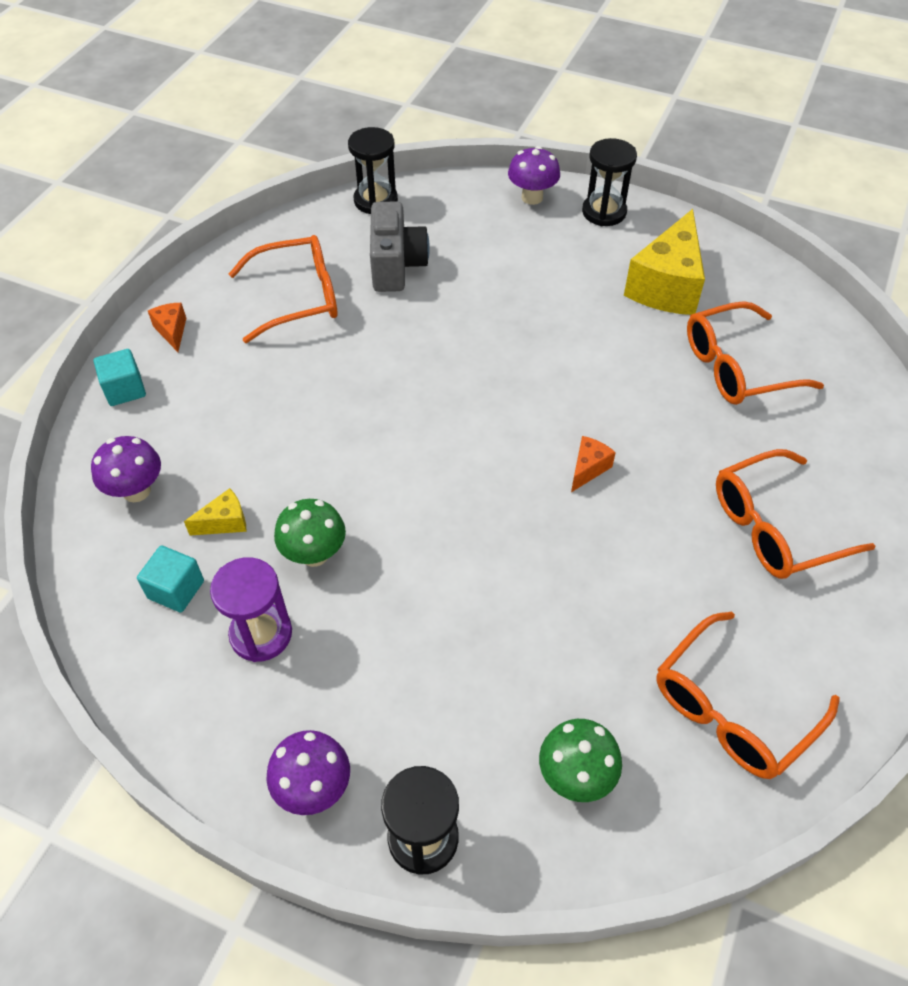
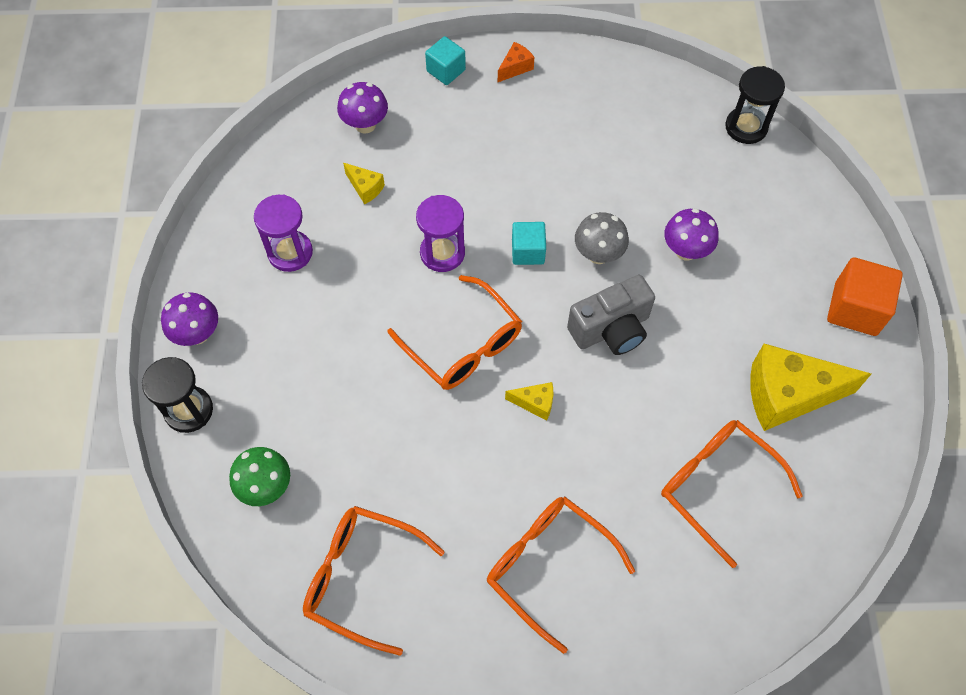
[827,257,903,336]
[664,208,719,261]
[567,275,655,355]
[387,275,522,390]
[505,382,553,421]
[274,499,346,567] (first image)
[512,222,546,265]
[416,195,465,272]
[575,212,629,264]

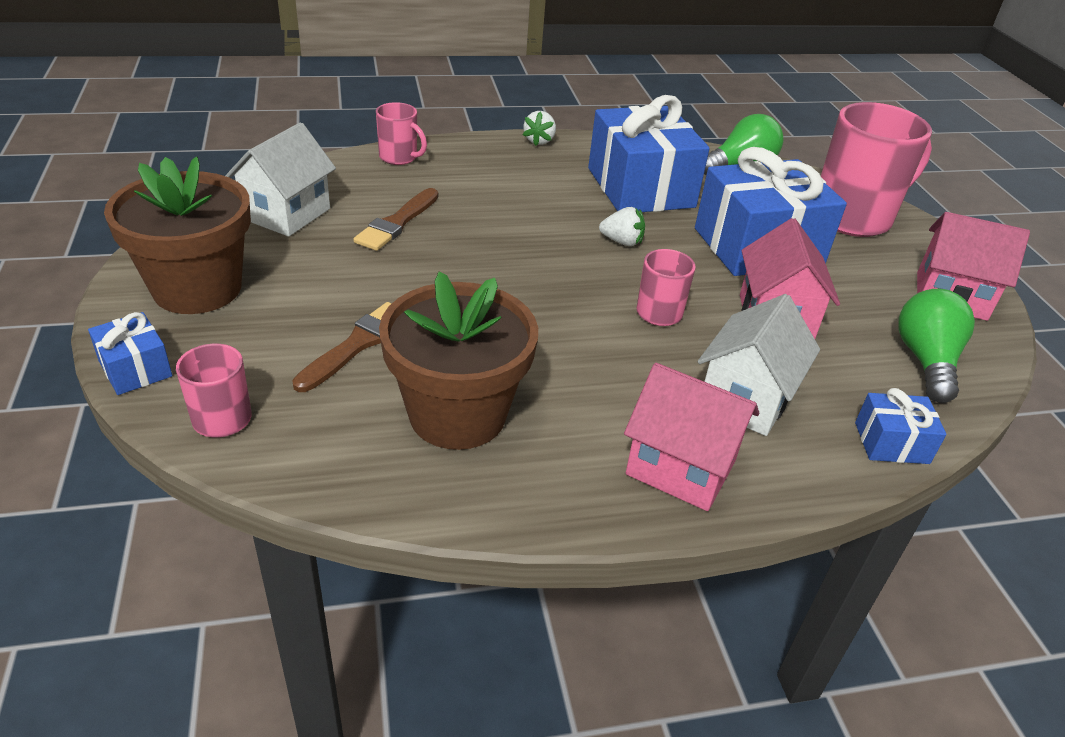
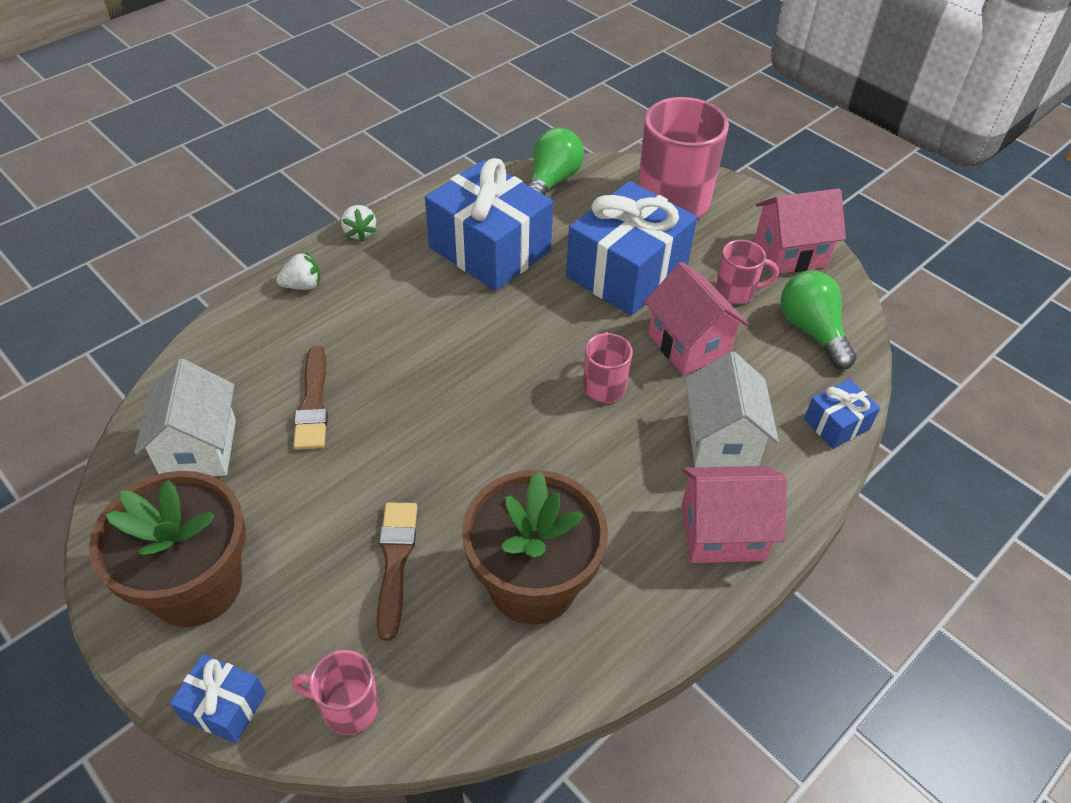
[715,240,779,304]
[276,252,320,290]

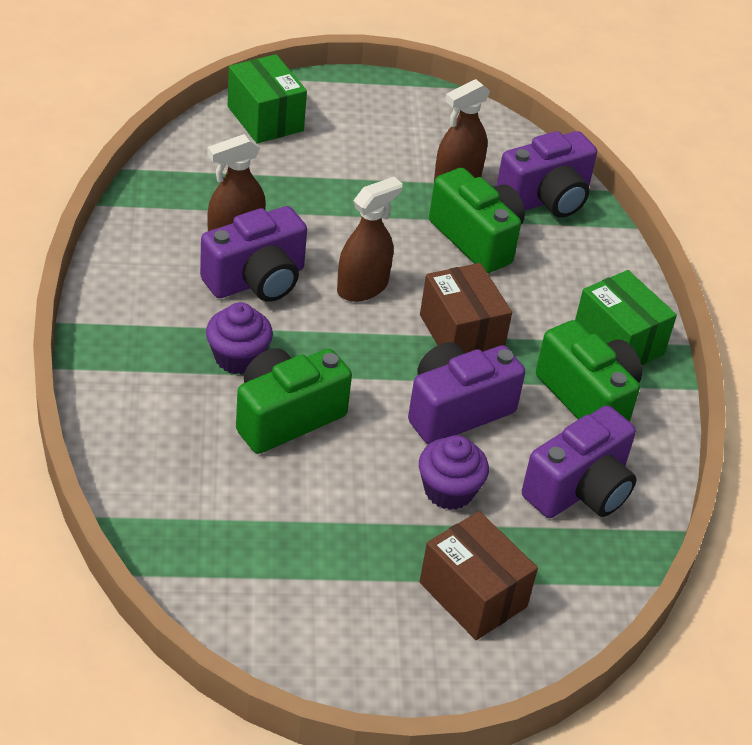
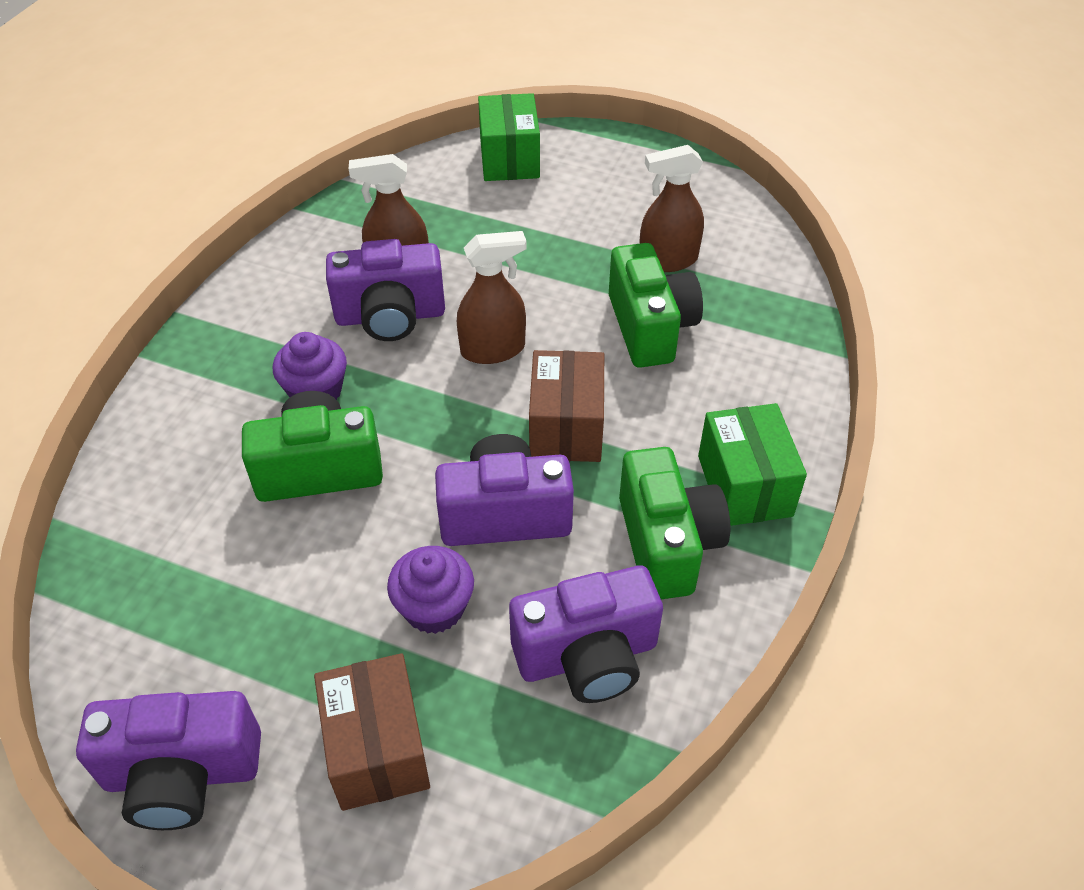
[76,691,261,830]

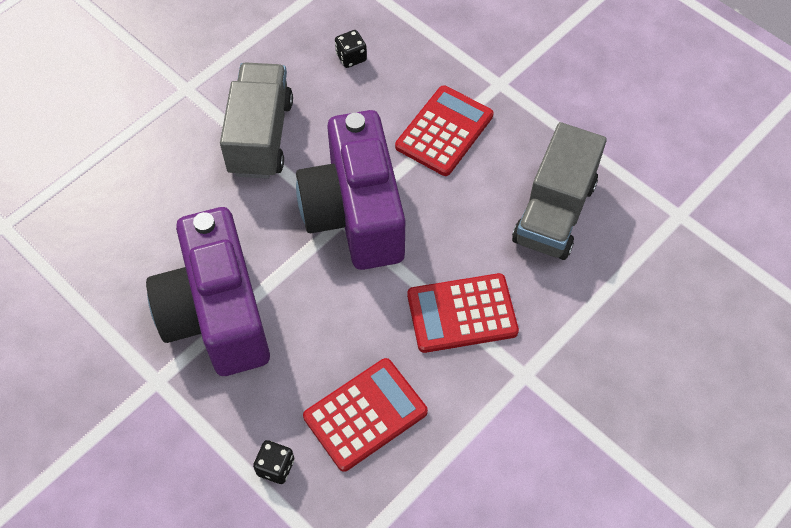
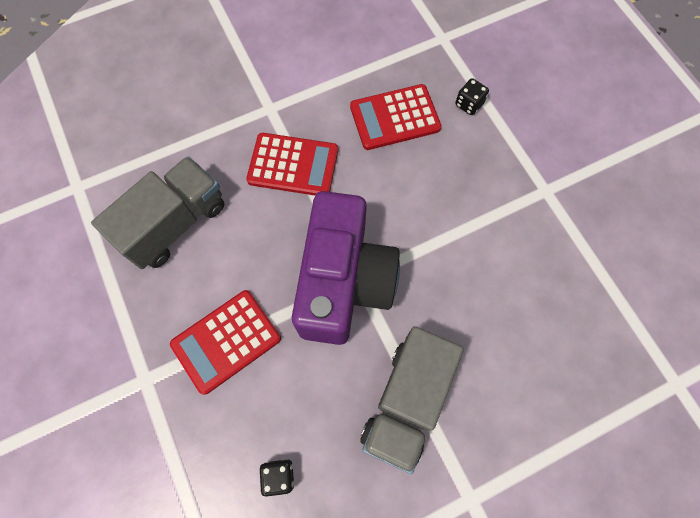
[146,207,270,376] (first image)

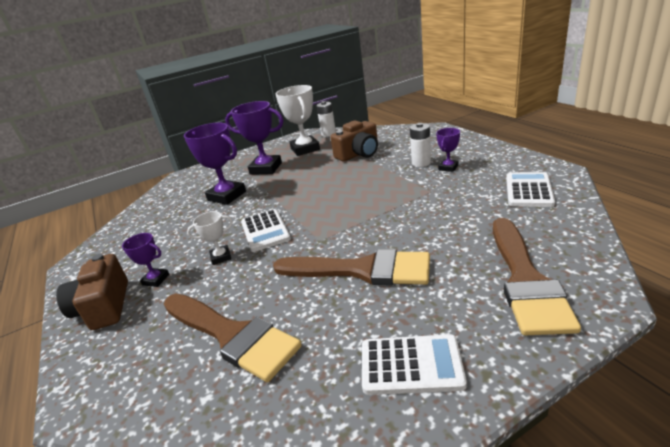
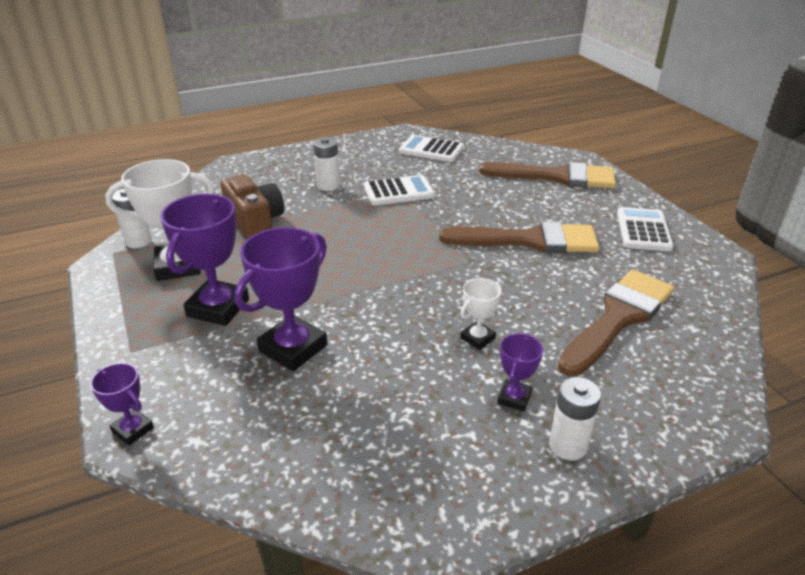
[90,363,154,446]
[364,175,435,205]
[460,278,502,350]
[439,221,599,253]
[549,377,601,460]

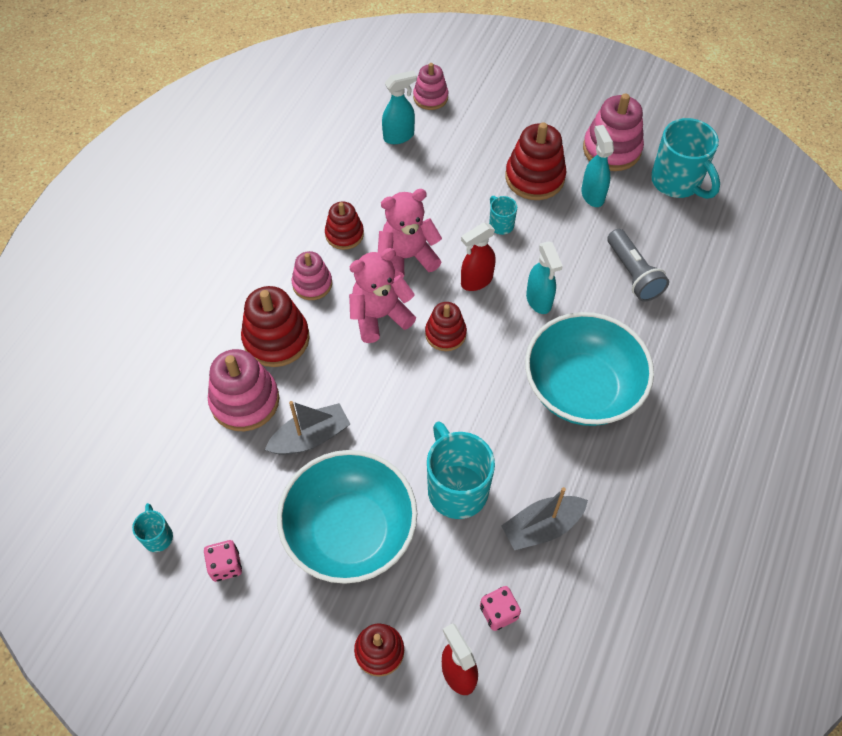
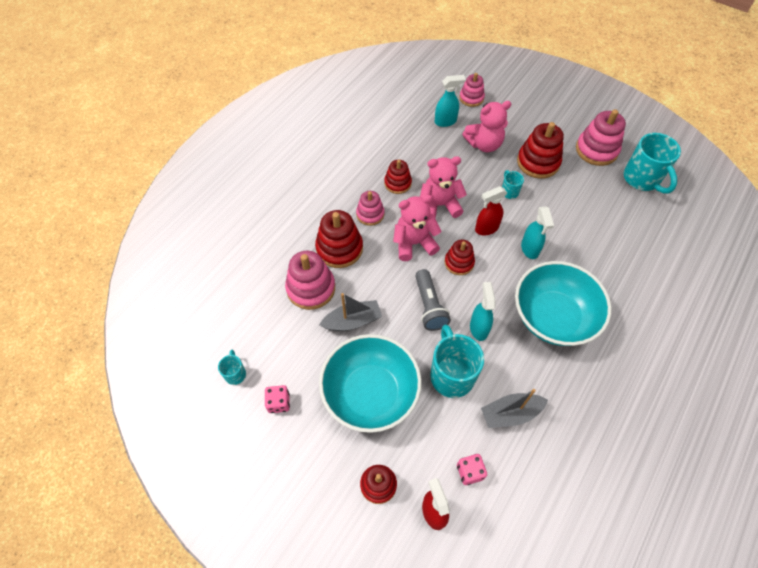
[470,282,496,341]
[415,269,451,331]
[462,101,511,152]

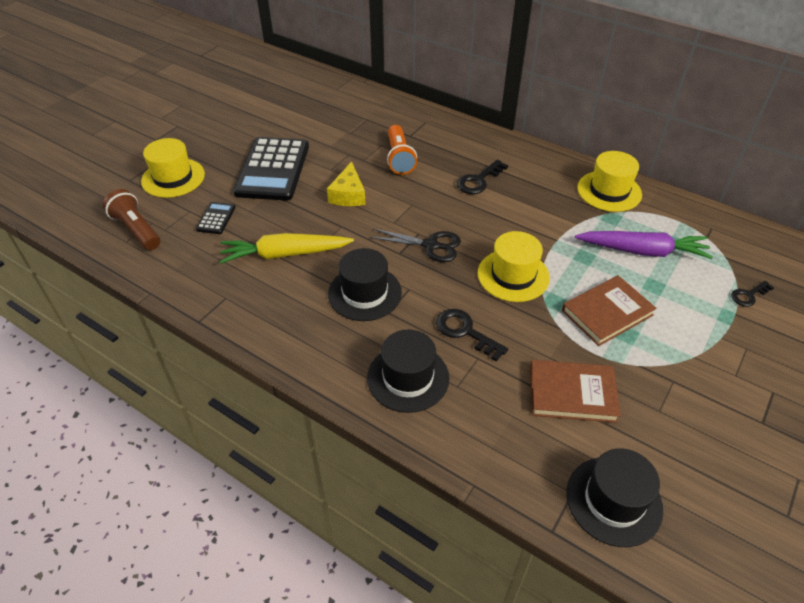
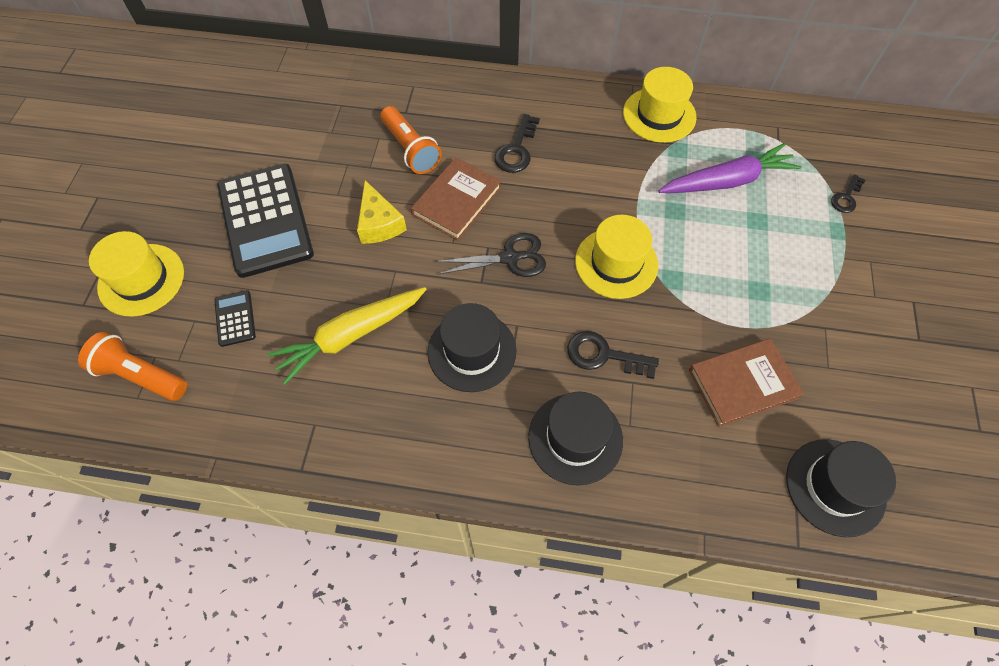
[78,332,187,401]
[411,157,501,240]

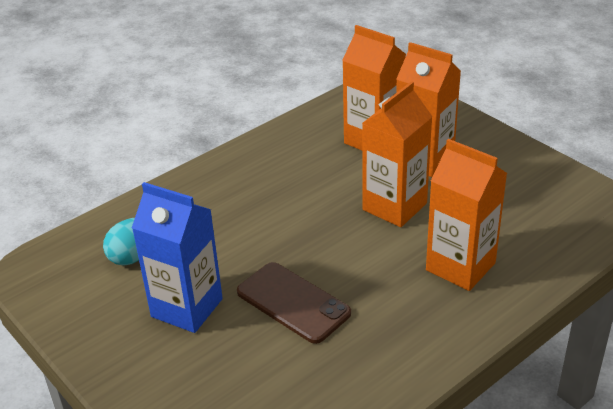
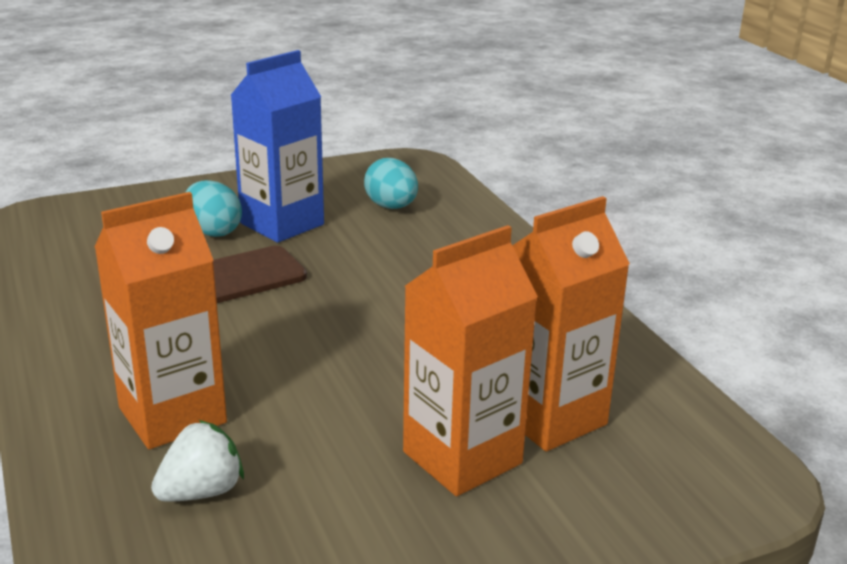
[362,81,433,227] (first image)
[185,180,242,237]
[151,420,244,502]

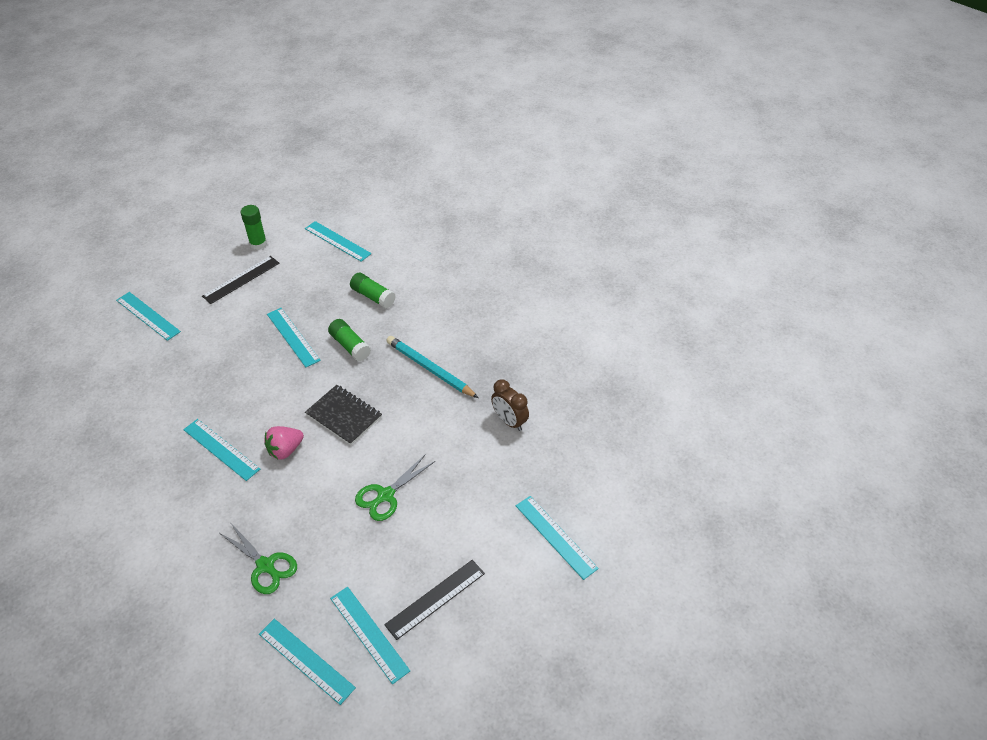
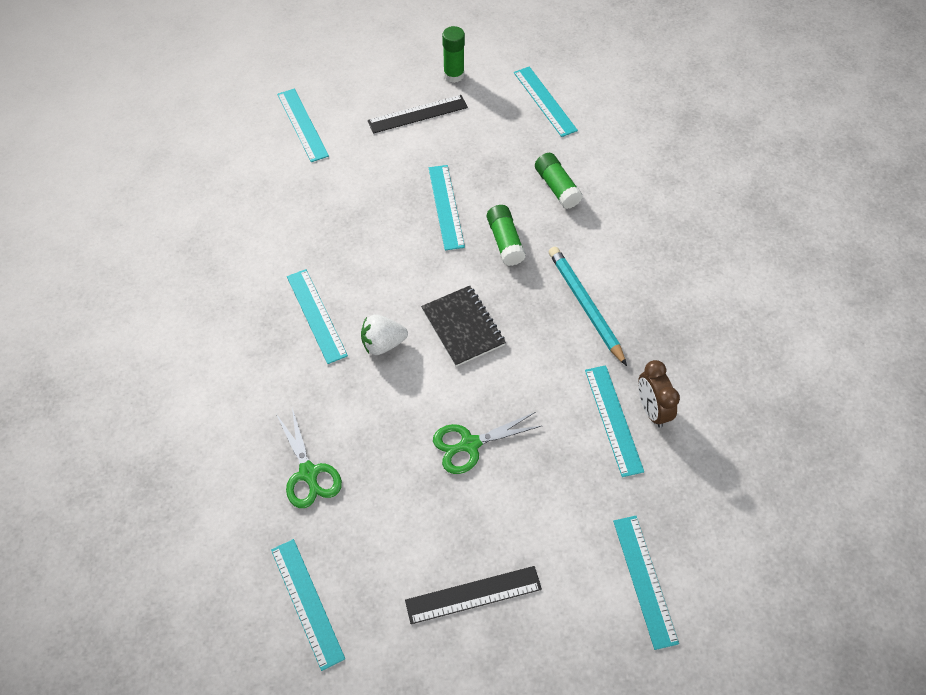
[361,314,408,355]
[585,365,644,477]

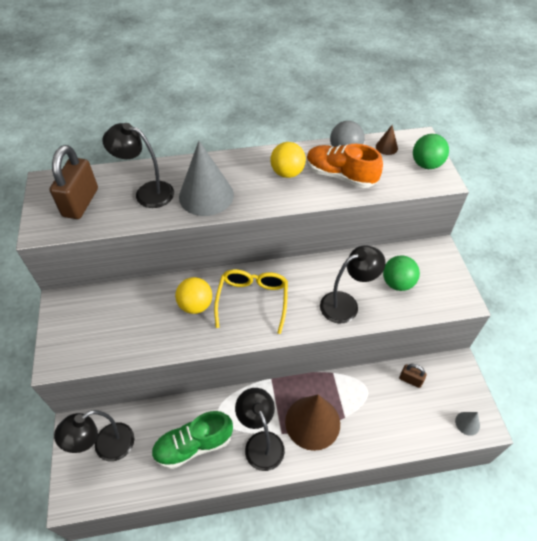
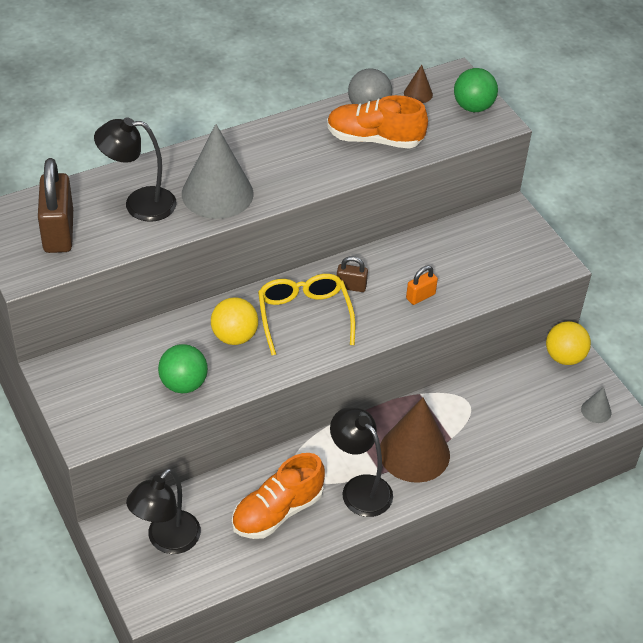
[546,321,591,365]
[406,266,438,305]
[158,344,208,393]
[337,256,368,292]
[232,453,325,539]

